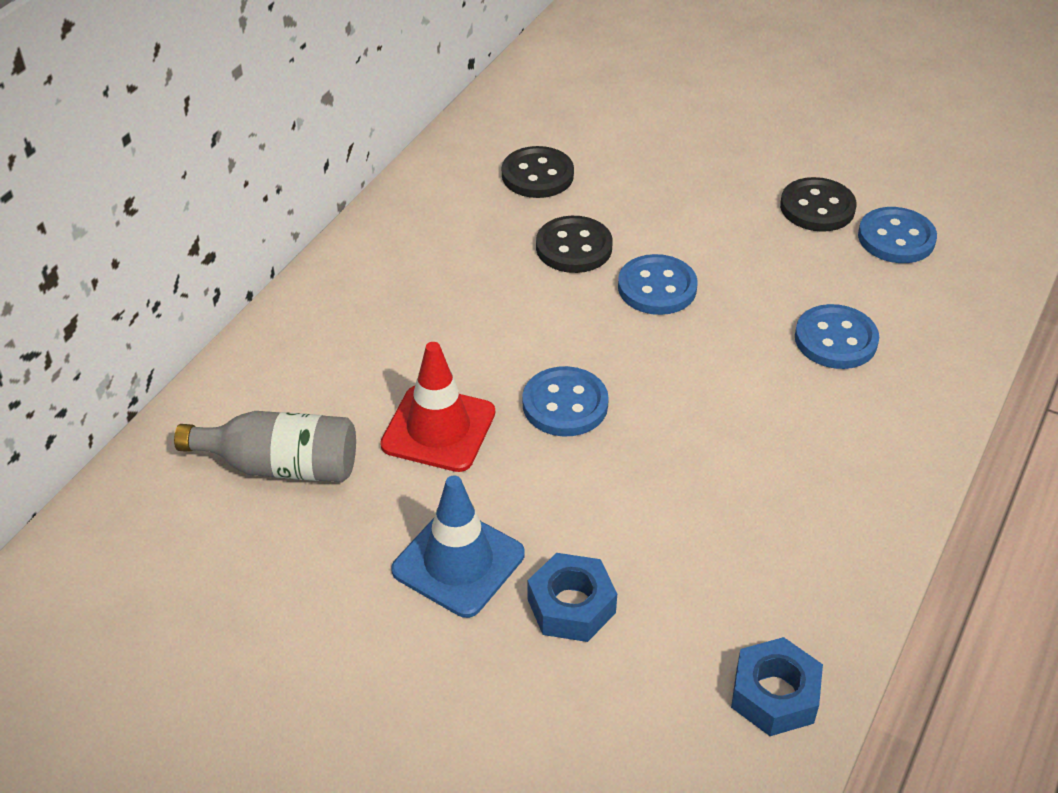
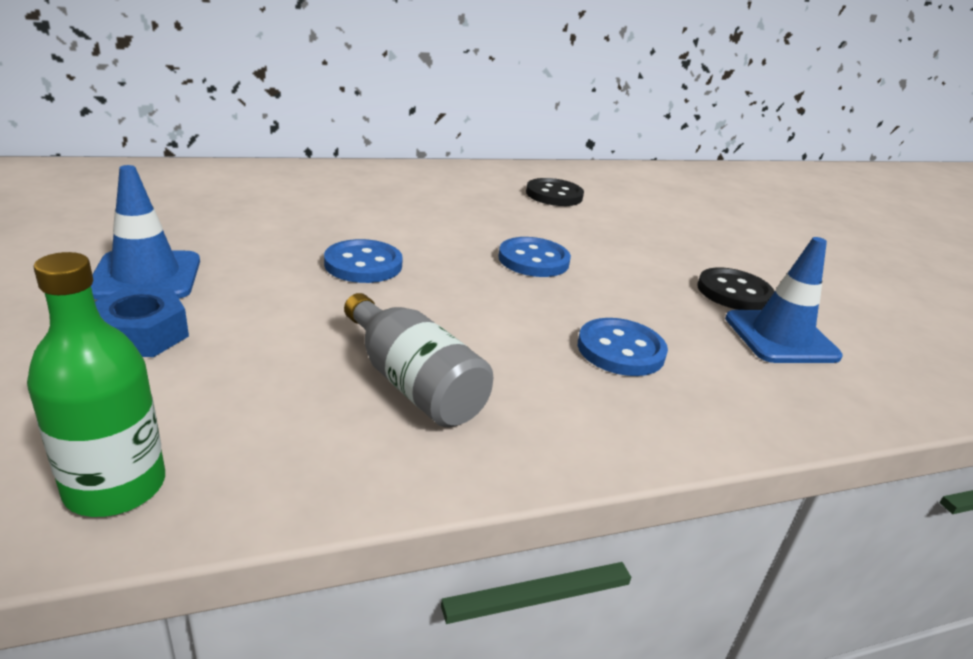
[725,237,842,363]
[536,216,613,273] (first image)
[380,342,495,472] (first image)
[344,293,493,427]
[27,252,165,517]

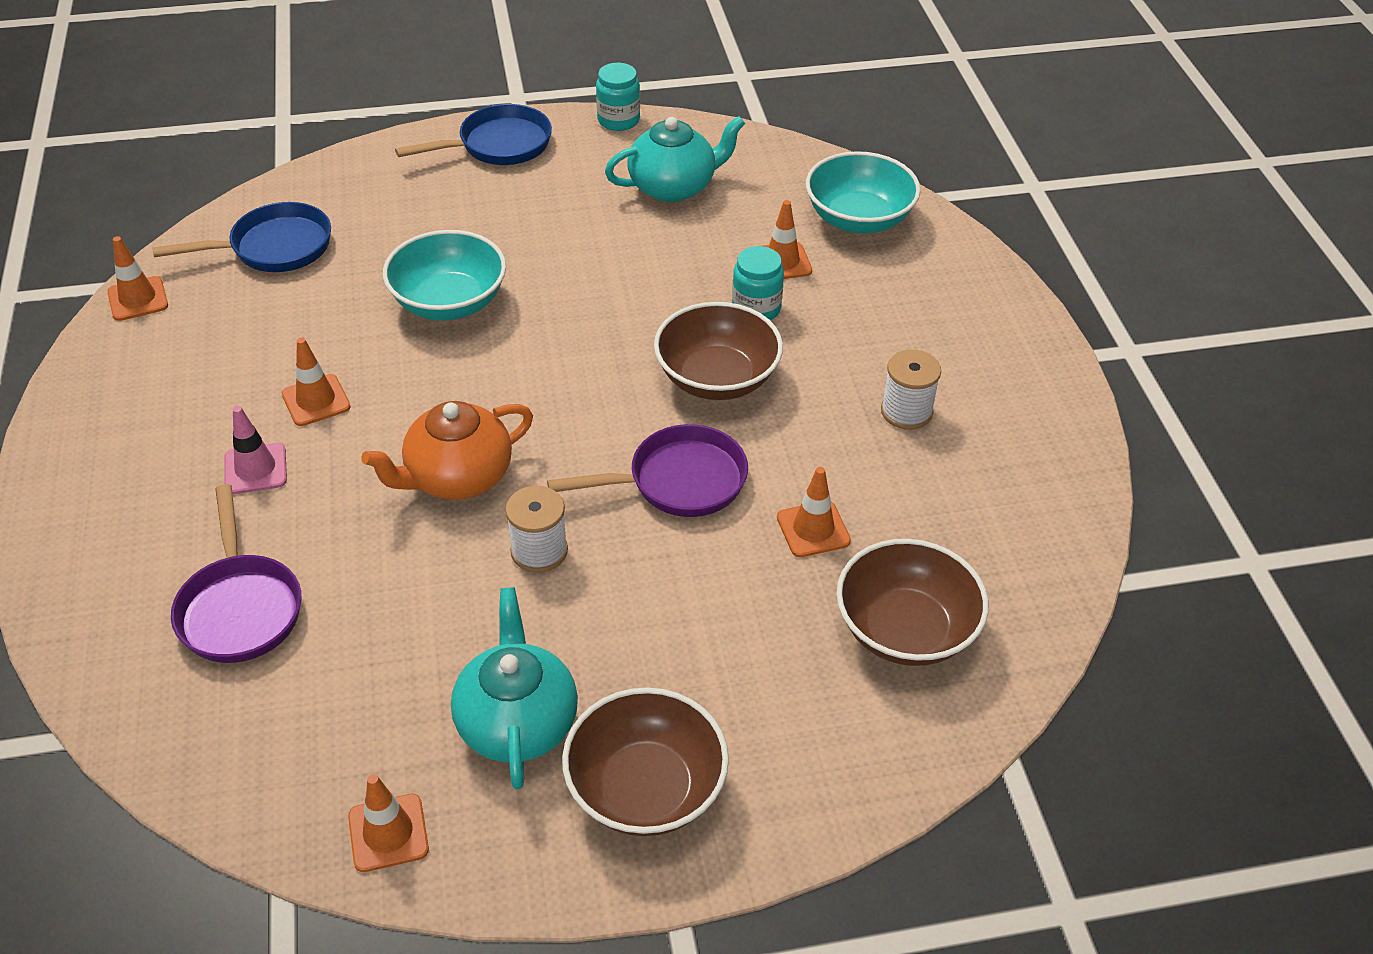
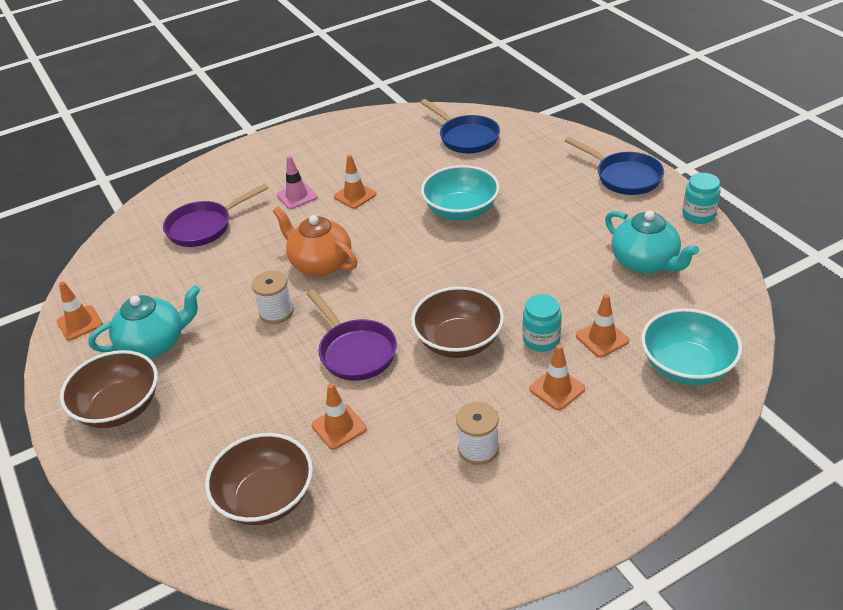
[529,344,585,410]

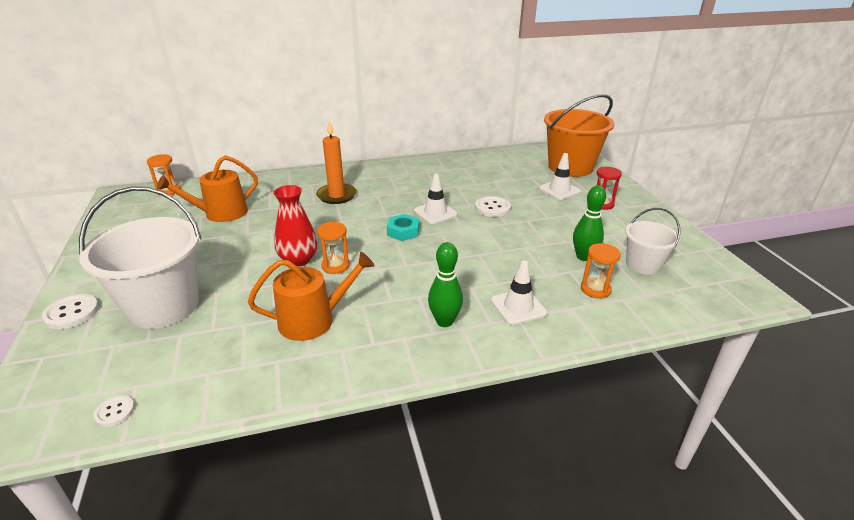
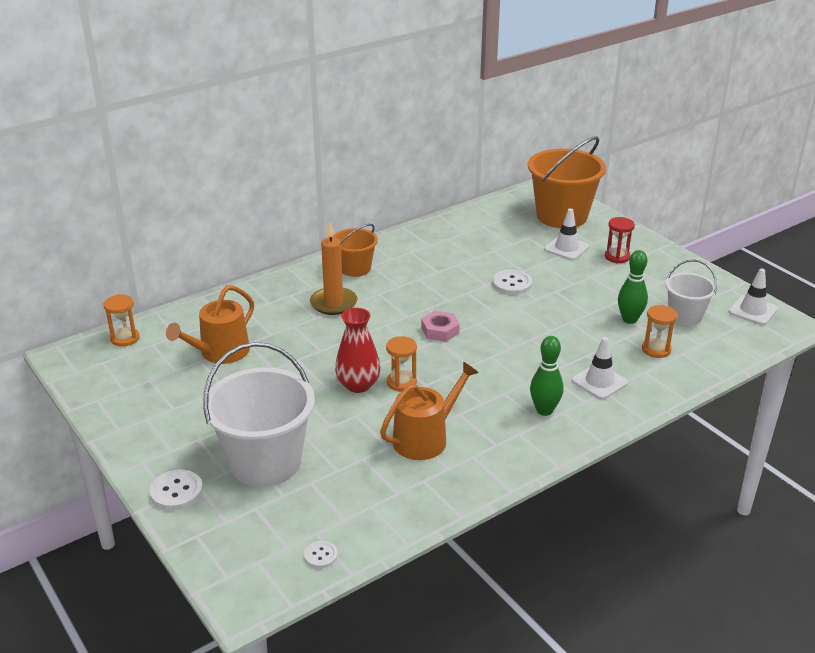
[729,268,778,325]
[421,311,460,342]
[333,224,378,277]

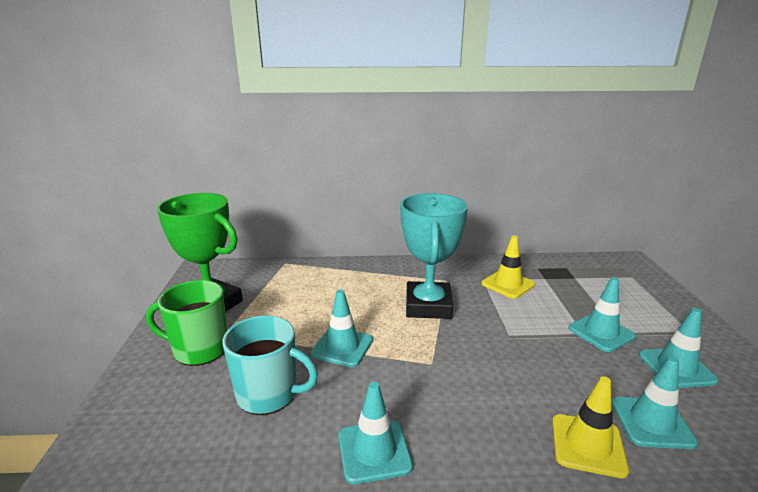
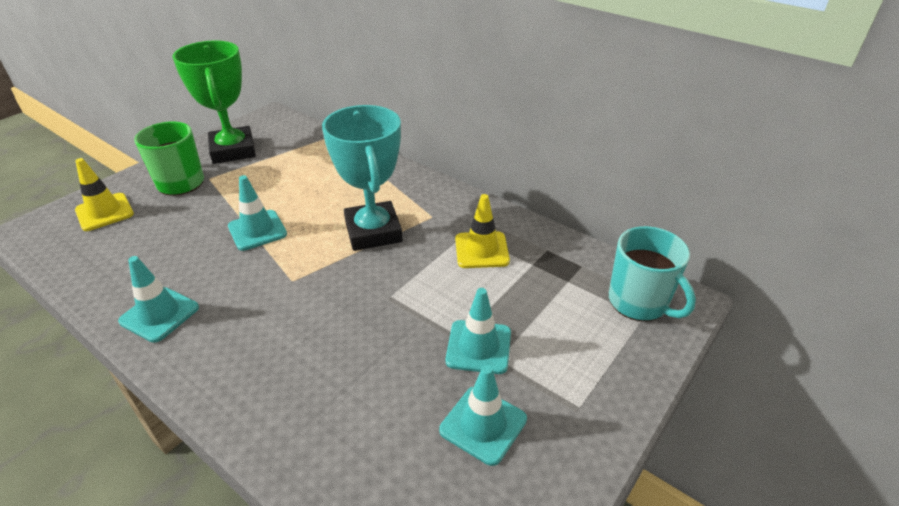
[322,105,403,251]
[609,226,696,321]
[612,356,698,449] (first image)
[75,158,134,231]

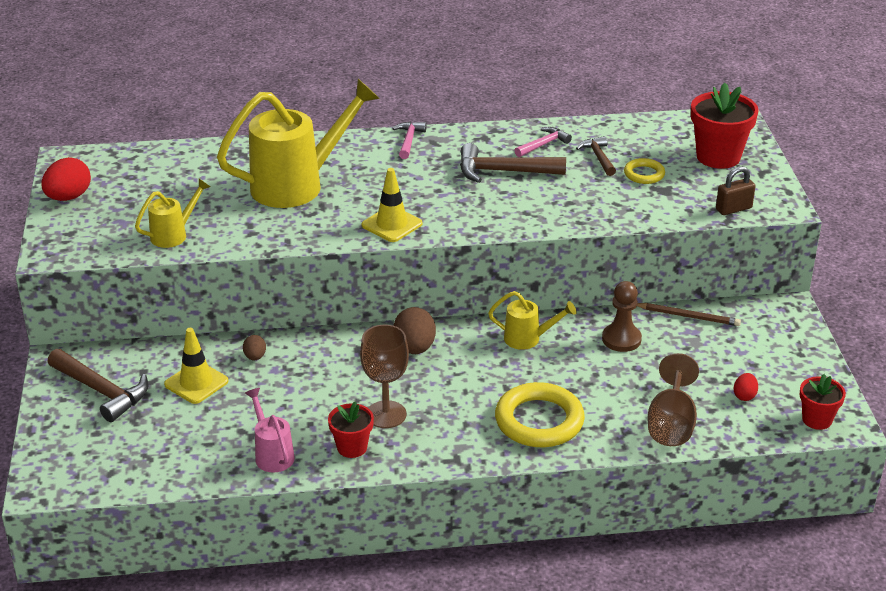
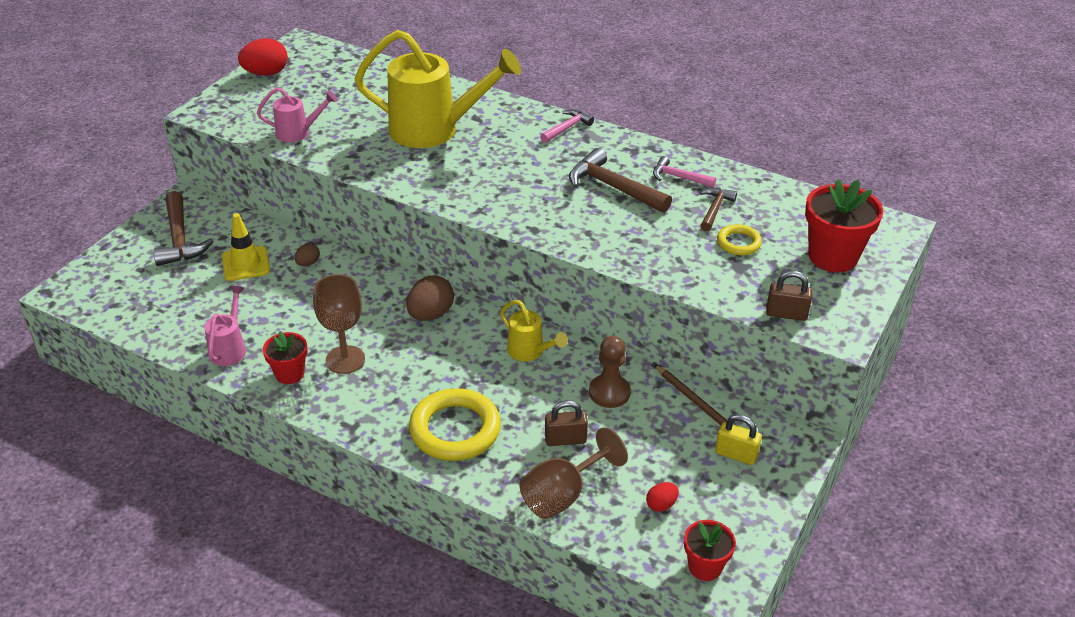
[653,156,716,188]
[362,168,422,242] (first image)
[257,87,338,142]
[545,400,588,446]
[715,414,762,465]

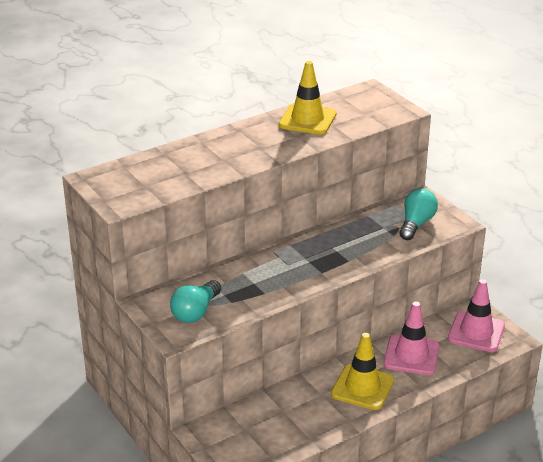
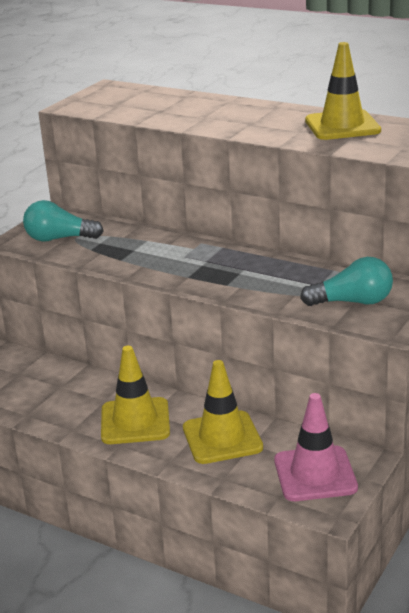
[183,360,263,464]

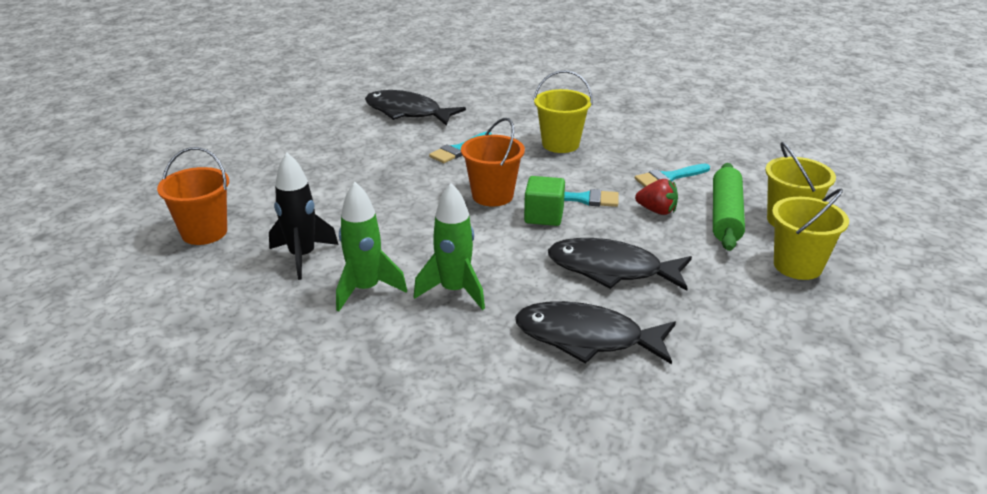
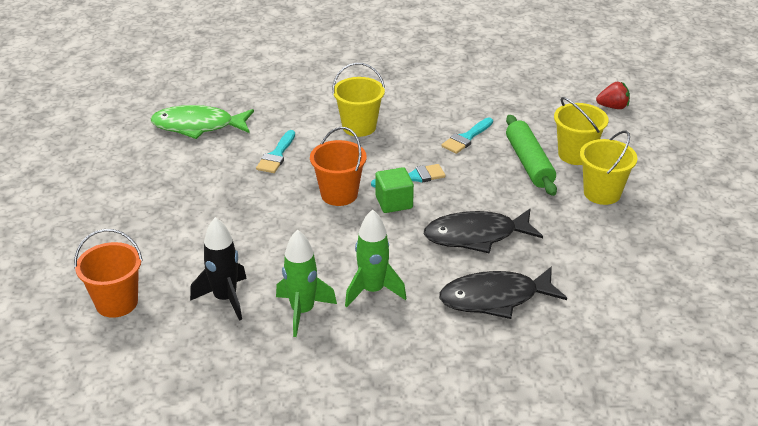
[150,105,254,139]
[596,82,630,109]

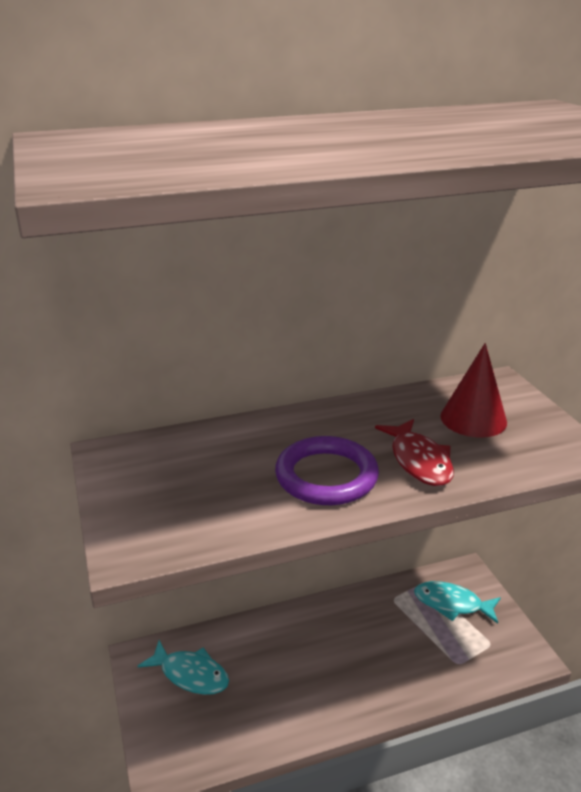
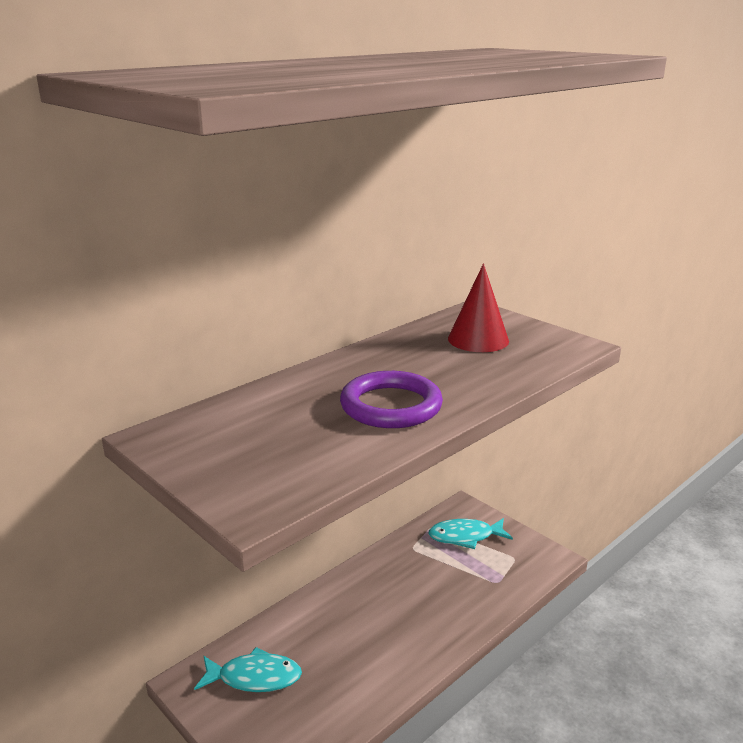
[375,419,454,486] (first image)

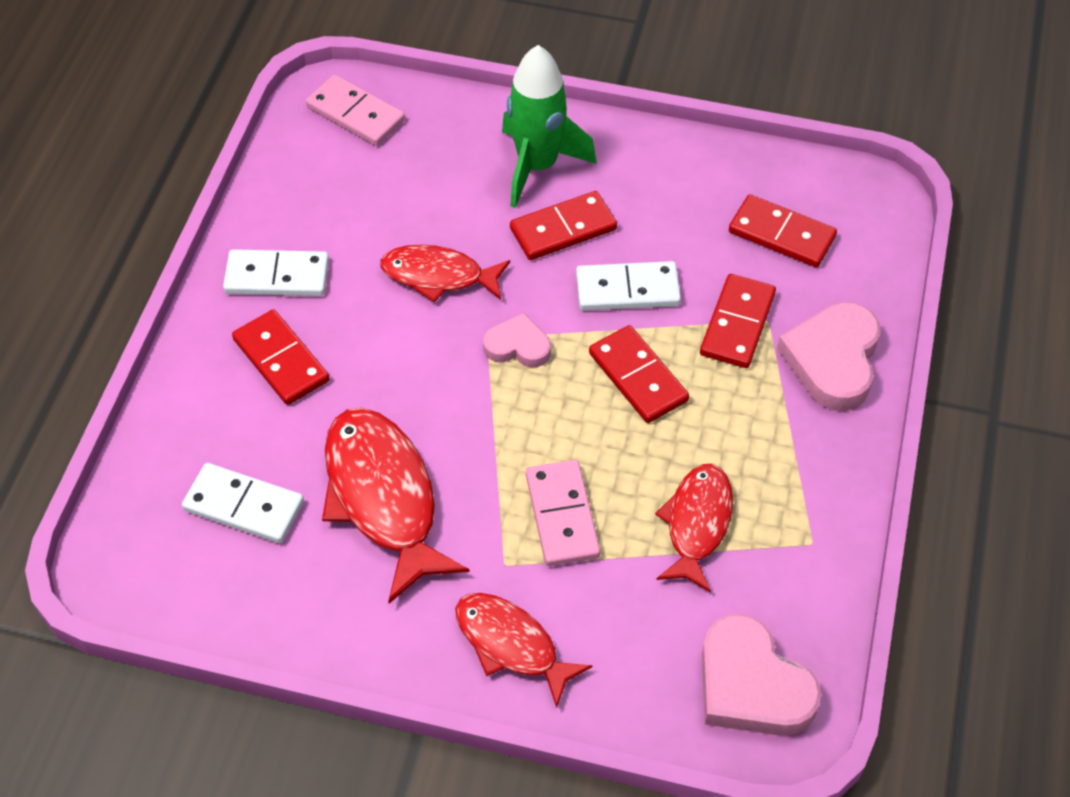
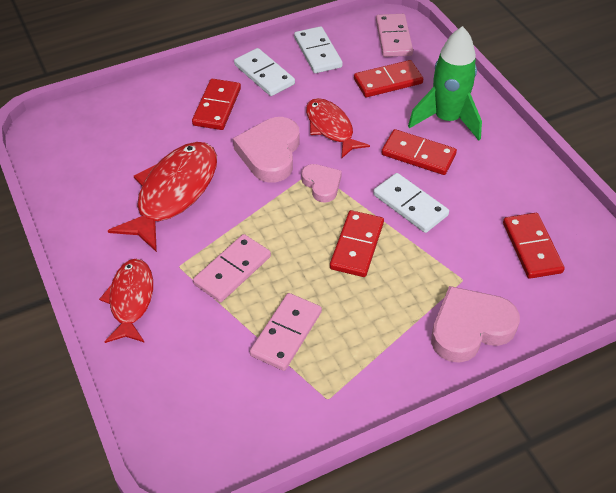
[354,60,423,97]
[294,26,343,73]
[250,293,322,371]
[233,117,300,182]

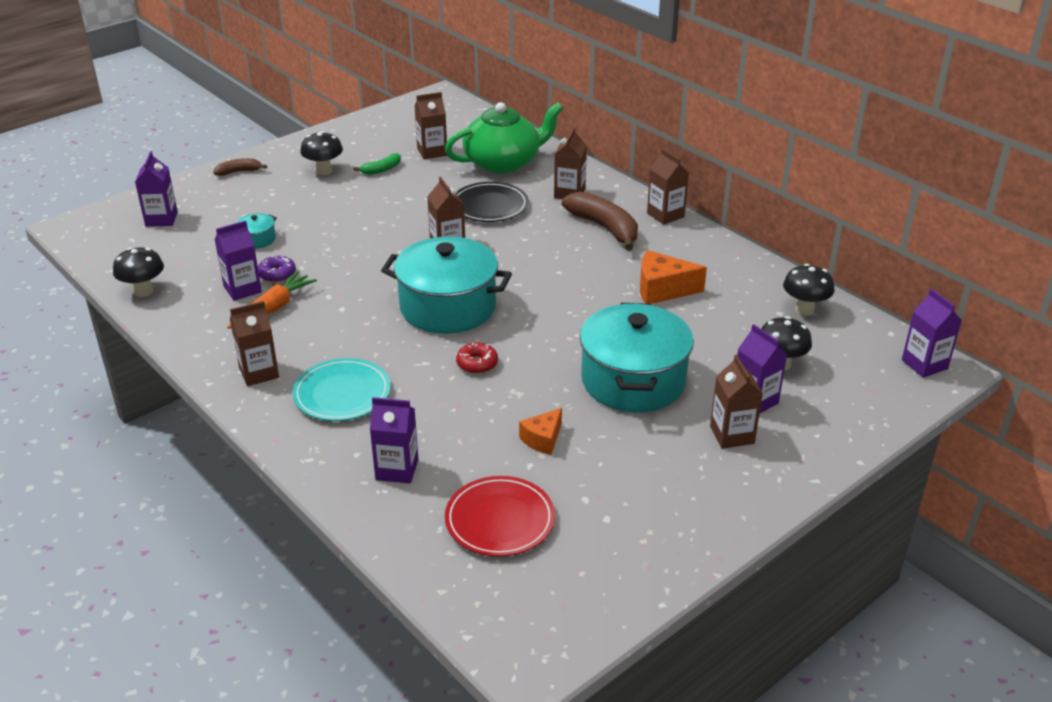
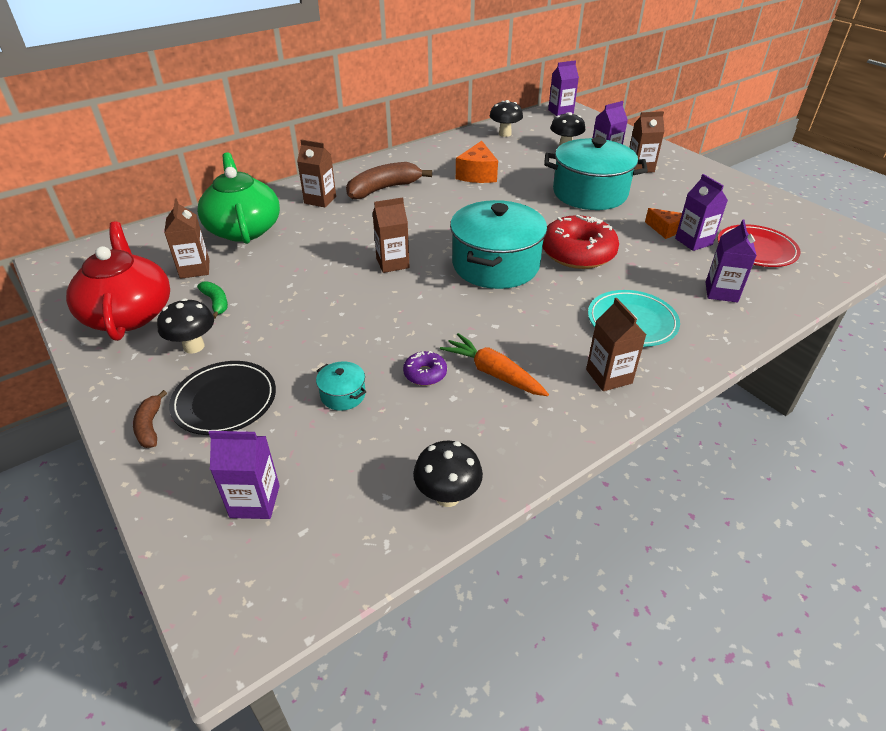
[647,148,689,225] (first image)
[169,361,276,435]
[675,174,728,251]
[543,215,619,269]
[66,221,170,341]

